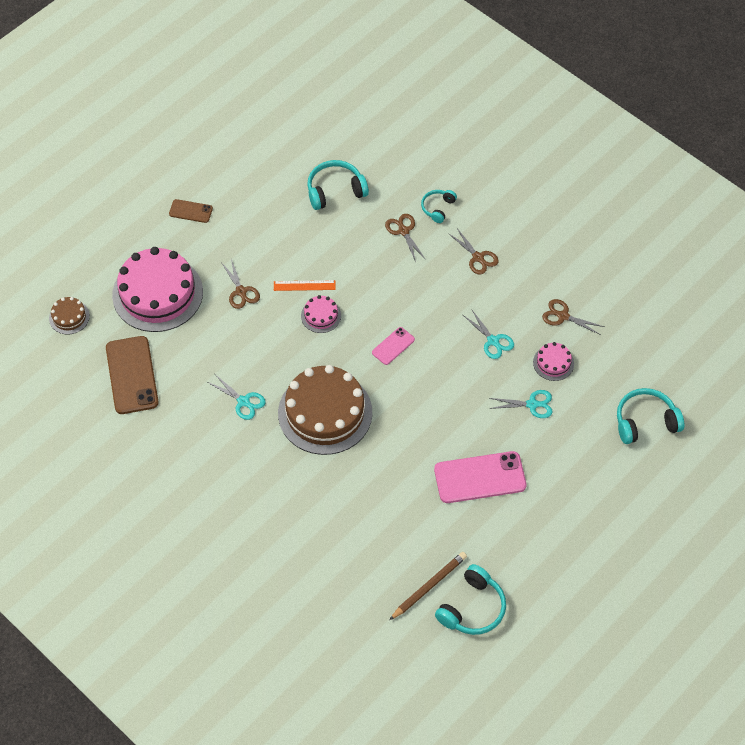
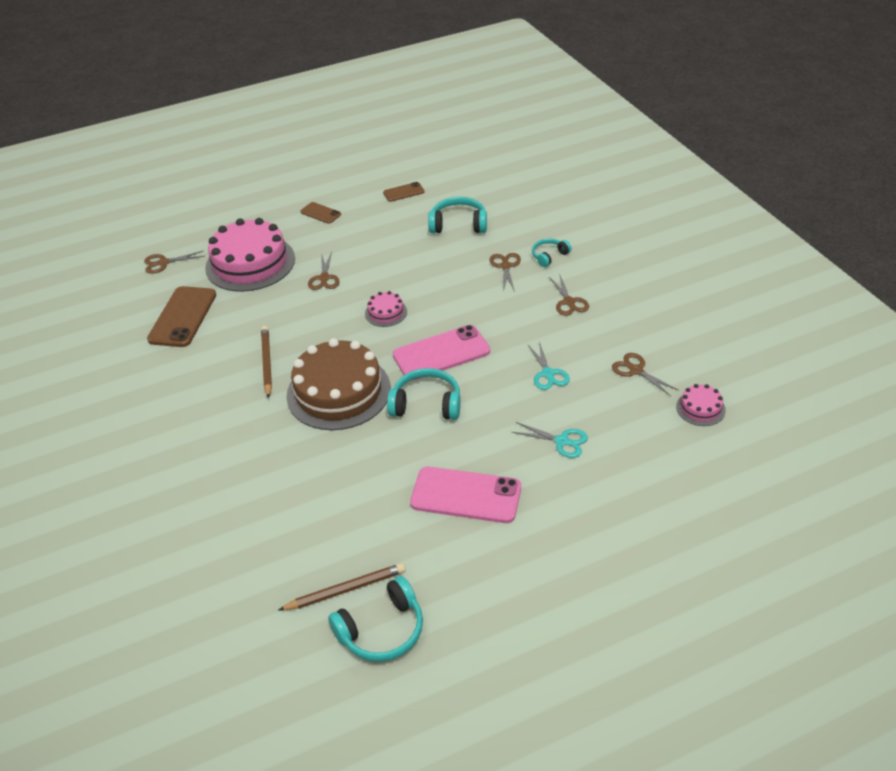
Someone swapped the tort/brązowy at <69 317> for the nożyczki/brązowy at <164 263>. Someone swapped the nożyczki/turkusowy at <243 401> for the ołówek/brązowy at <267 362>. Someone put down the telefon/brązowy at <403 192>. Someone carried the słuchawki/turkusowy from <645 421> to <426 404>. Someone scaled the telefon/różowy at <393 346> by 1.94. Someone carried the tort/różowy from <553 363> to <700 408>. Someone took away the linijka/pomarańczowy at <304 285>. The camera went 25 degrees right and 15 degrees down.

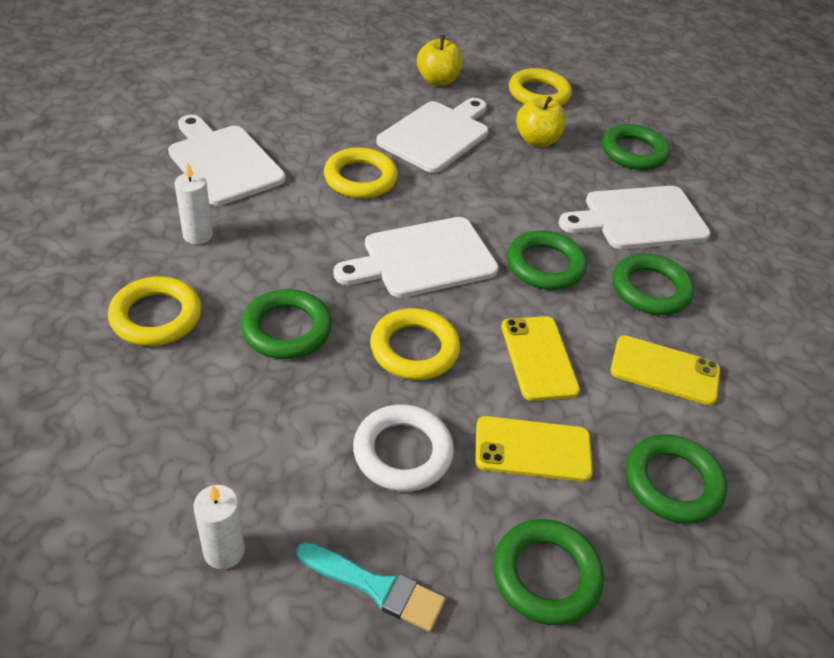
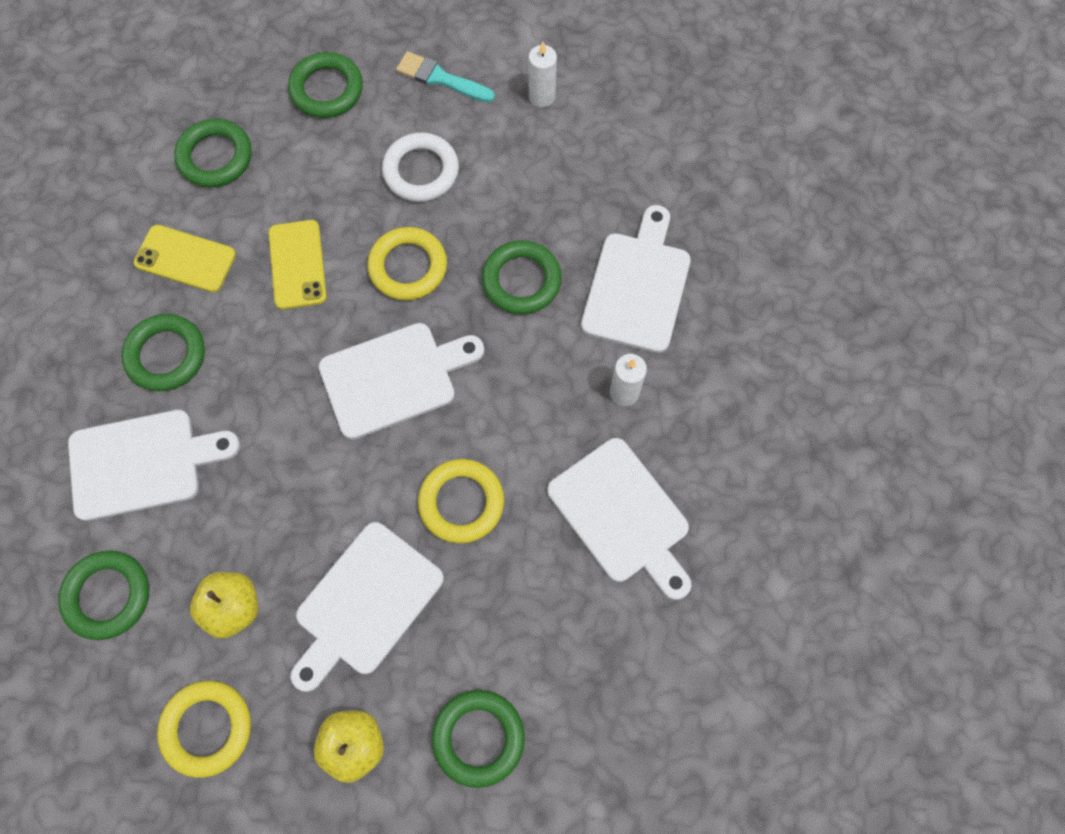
Someone carried the pierścień/zielony from <545 265> to <478 738>. Someone swapped the pierścień/żółty at <156 316> for the deska do krojenia/biały at <637 286>. Someone took away the telefon/żółty at <532 449>. The camera went 175 degrees left and 25 degrees up.

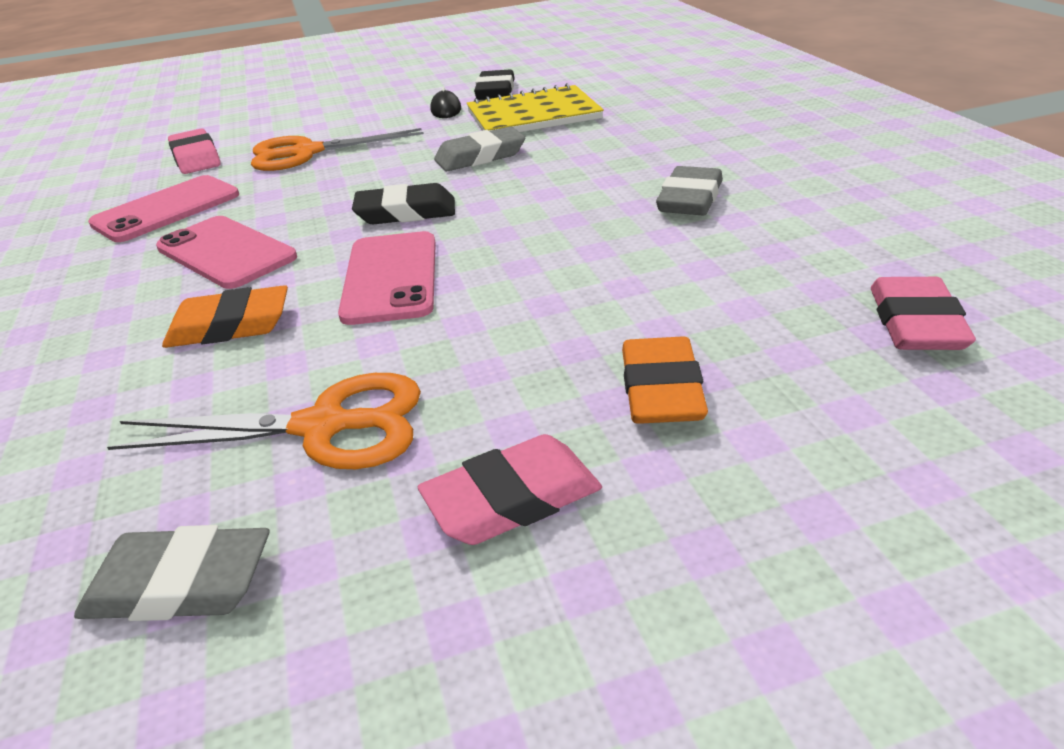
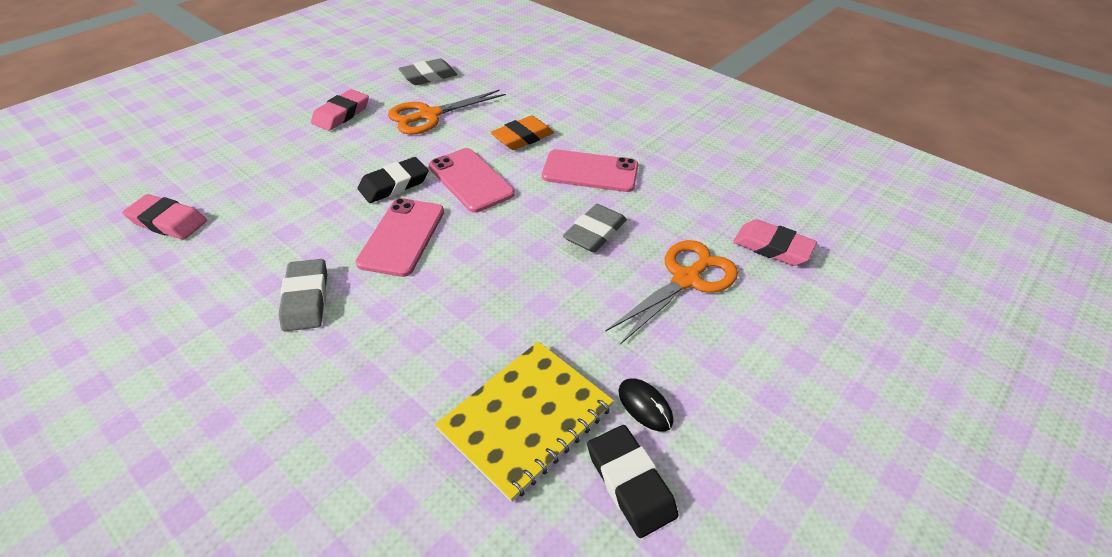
Someone rotated the gumka do mazania/różowy at <916 323> by 45 degrees counterclockwise. Someone carried the telefon/różowy from <166 209> to <402 237>. Someone carried the gumka do mazania/czarny from <406 212> to <394 184>. Someone carried the gumka do mazania/szary from <480 156> to <595 232>. Someone took away the gumka do mazania/pomarańczowy at <661 389>. The camera went 145 degrees right and 10 degrees up.

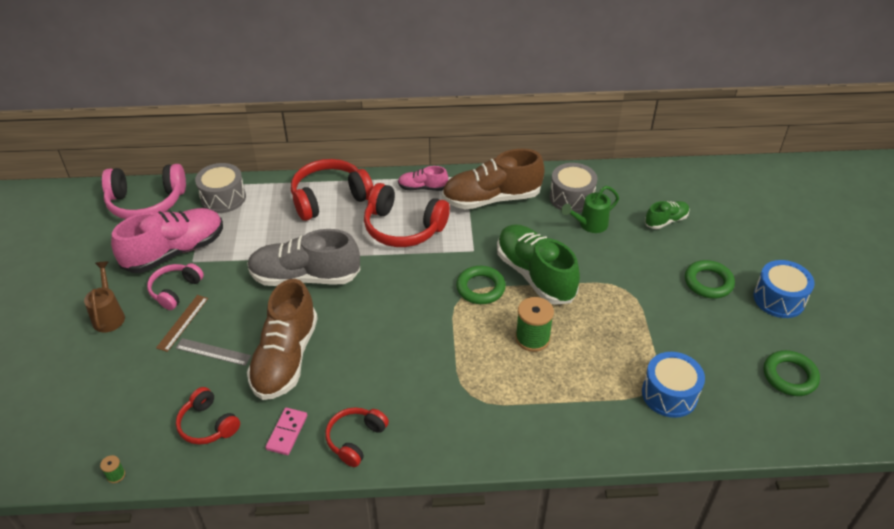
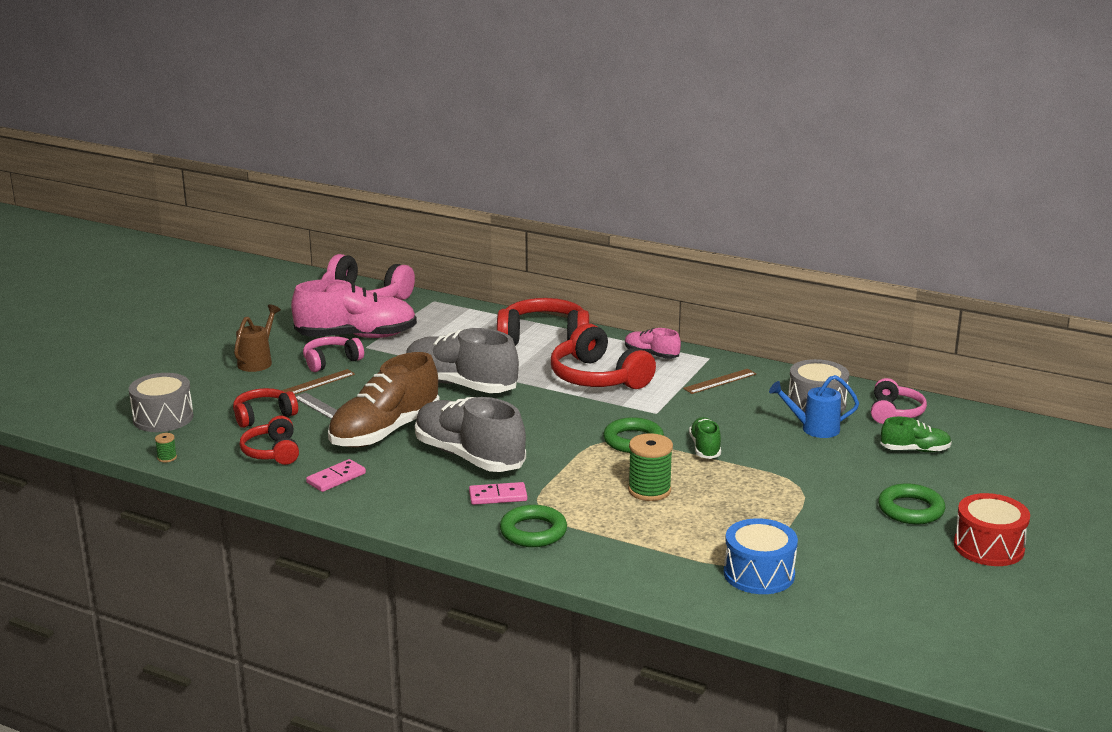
Someone carried the bęben/szary from <223 198> to <163 418>. Someone carried the słuchawki/czerwony from <355 439> to <263 416>. Someone put down the but/szary at <469 456>. Someone put down the kostka domina/różowy at <498 496>. Someone carried the pierścień/zielony from <789 376> to <533 531>. Someone swapped the but/brązowy at <491 199> for the linijka/brązowy at <720 381>. Someone scaled the but/zielony at <535 275> by 0.50. Someone repainted the konewka/zielony at <589 225>, which became the konewka/niebieski at <814 429>. Someone put down the słuchawki/różowy at <894 412>. Someone repainted the bęben/niebieski at <779 299>, which became the bęben/czerwony at <988 547>. The camera went 30 degrees right and 20 degrees down.

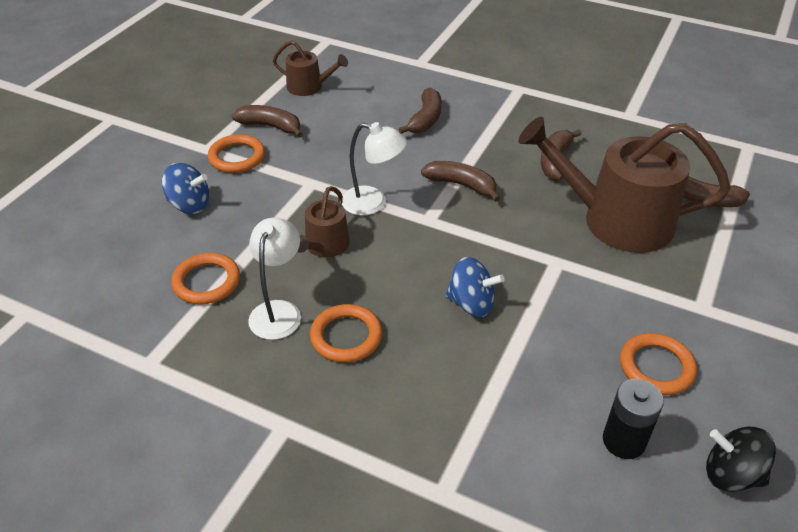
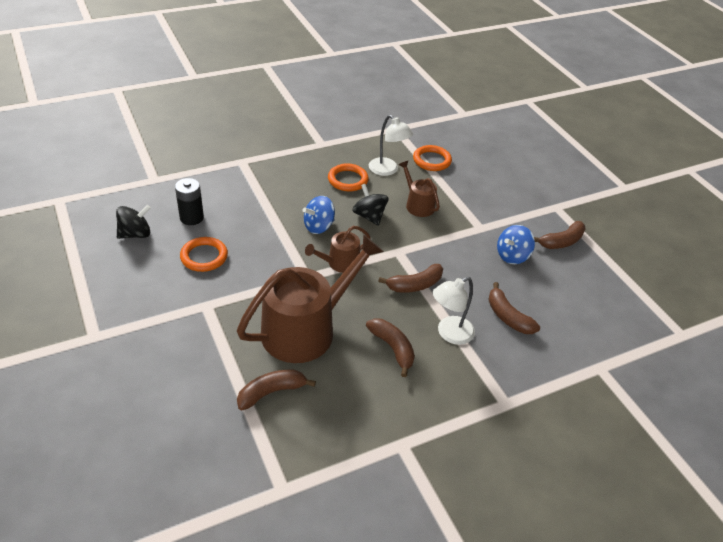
Someone carried the konewka/brązowy from <309 87> to <340 263>. Someone put down the bączek/czarny at <369 216>. Someone carried the lampka/biały from <373 203> to <449 334>. Someone carried the bączek/niebieski from <189 205> to <512 256>. Someone took away the pierścień/pomarańczowy at <237 157>. The camera went 125 degrees right and 0 degrees up.

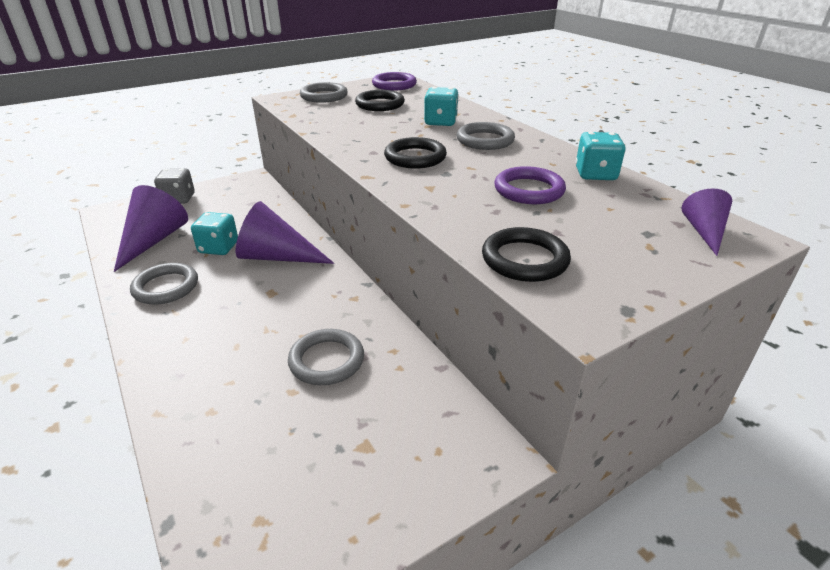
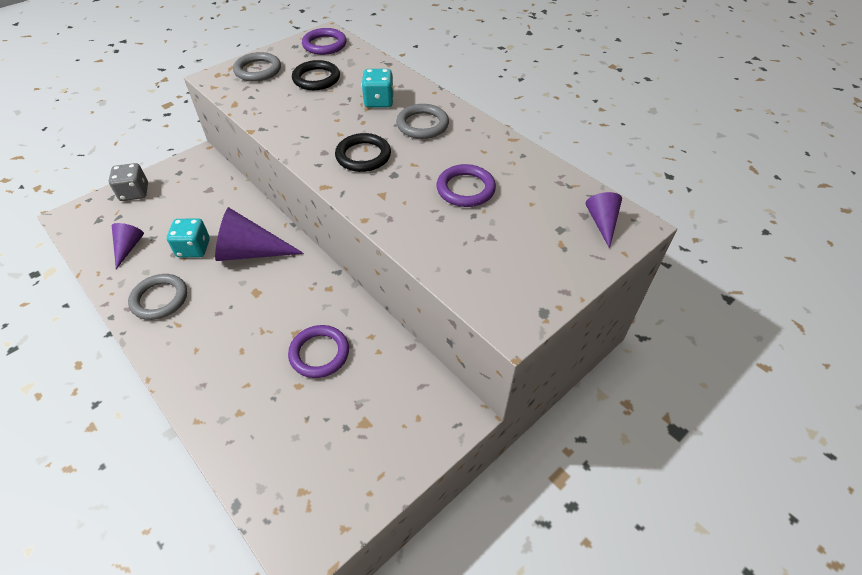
Someone scaled the stożek/fioletowy at <153 240> by 0.55. Someone repainted the pierścień/szary at <326 360>, which became the pierścień/fioletowy at <319 353>. Someone took away the pierścień/czarny at <524 259>. Someone took away the kostka do gry/turkusowy at <595 174>. The camera went 10 degrees left and 15 degrees up.

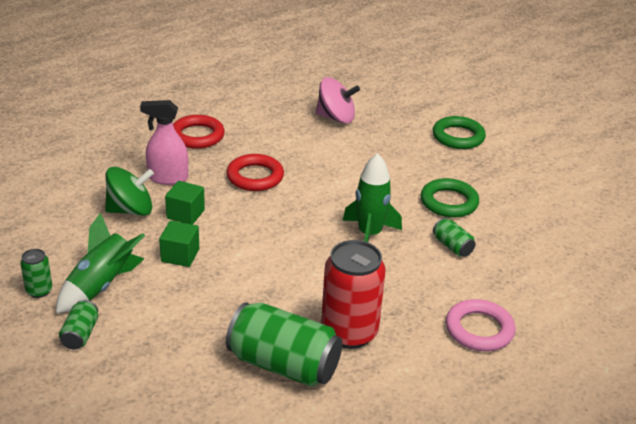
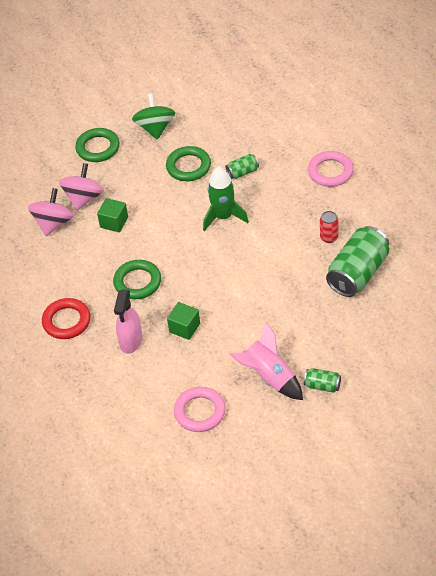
Someone put down the bączek/różowy at <83 198>. Someone carried the sześcian/zielony from <180 255> to <114 222>. Someone repainted the pierścień/czerwony at <255 177>, which became the pierścień/zielony at <137 282>. Someone carried the bączek/zielony from <130 210> to <155 128>. Someone put down the pierścień/różowy at <200 412>. Someone repainted the rakieta/zielony at <101 286>, which became the rakieta/różowy at <269 377>. Someone scaled the puszka/czerwony at <349 332> by 0.47. Someone took away the puszka/zielony at <39 291>. The camera went 75 degrees left and 15 degrees up.

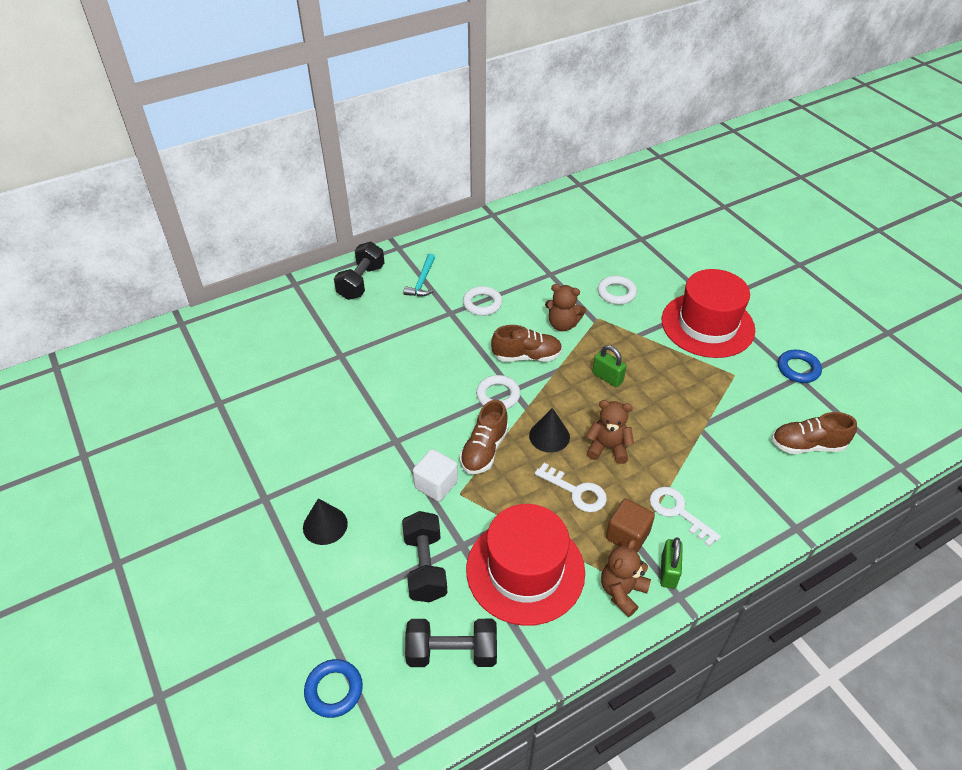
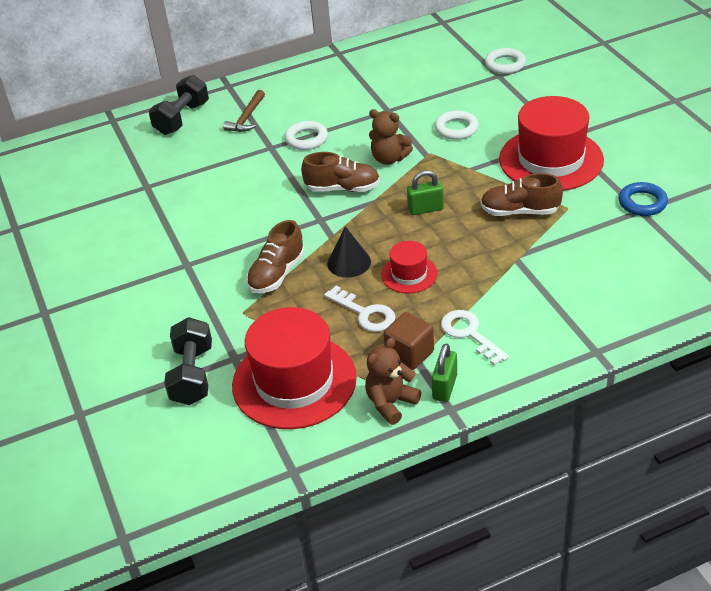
Someone repainted the młotek/turkusowy at <422 282>, which became the młotek/brązowy at <246 118>. Someone swapped the miś/brązowy at <608 448> for the kapelusz/czerwony at <409 274>. Someone rotated the kłódka/zielony at <607 377> by 60 degrees counterclockwise. Someone carried the but/brązowy from <807 445> to <519 211>. Someone carried the pierścień/biały from <498 395> to <505 64>. Someone took away the stożek/czarny at <325 525>. Someone took away the pierścień/niebieski at <334 690>. Someone took away the hantel/czarny at <452 652>. Someone took away the sześcian/biały at <436 485>. The camera went 10 degrees right and 5 degrees down.

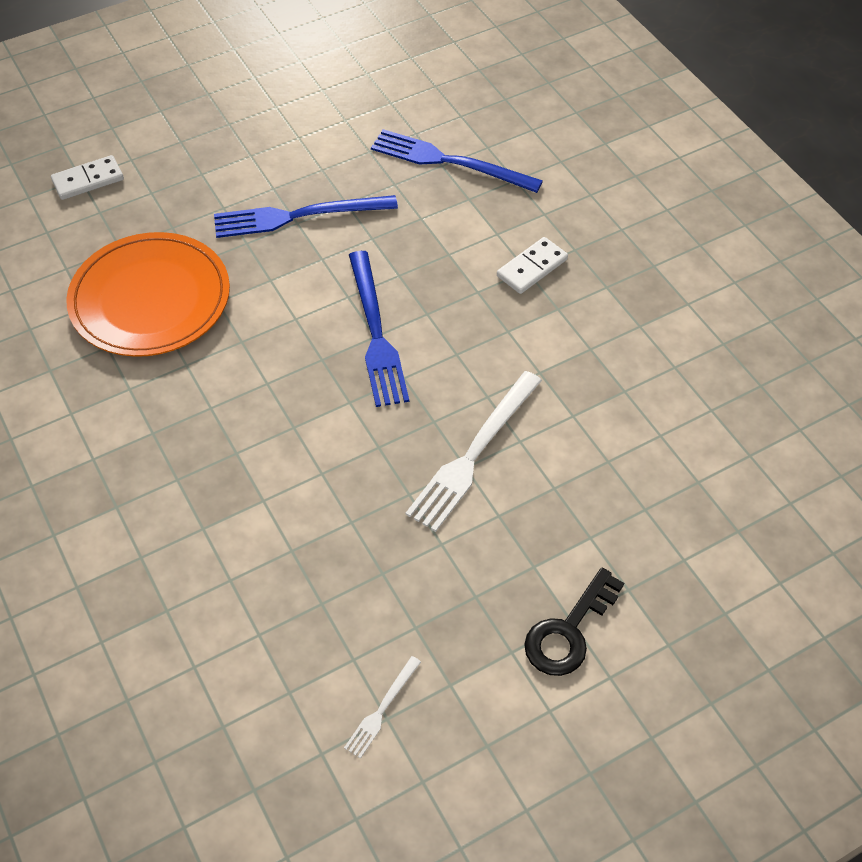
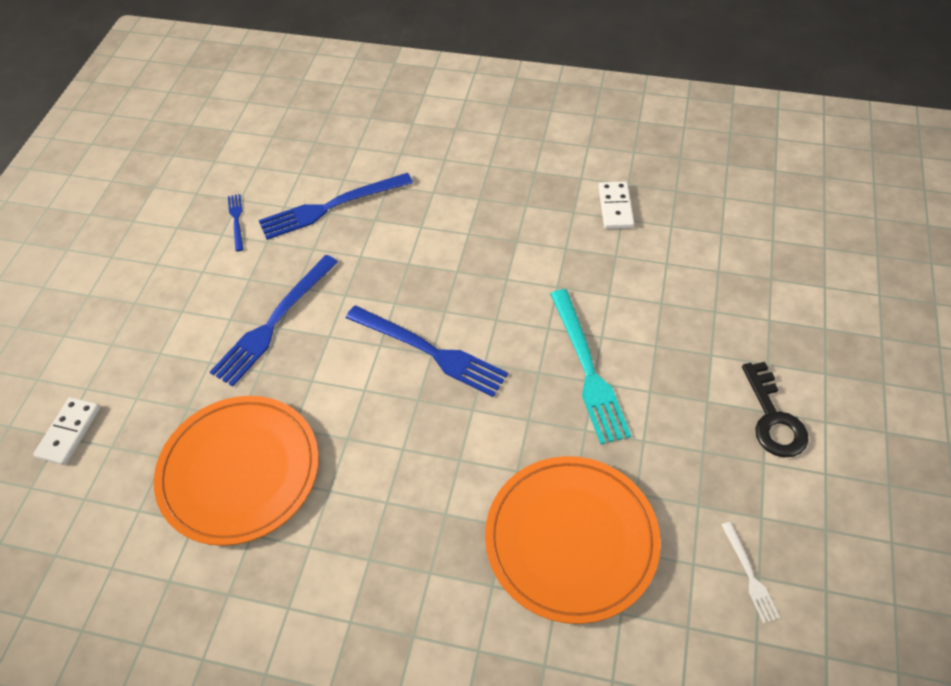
Someone put down the widelec/niebieski at <236 220>. Someone put down the talerz/pomarańczowy at <571 539>. Someone repainted the widelec/biały at <473 454>, which became the widelec/turkusowy at <587 369>. Someone carried the kostka domina/biały from <532 268> to <615 207>. The camera went 45 degrees left and 0 degrees up.

